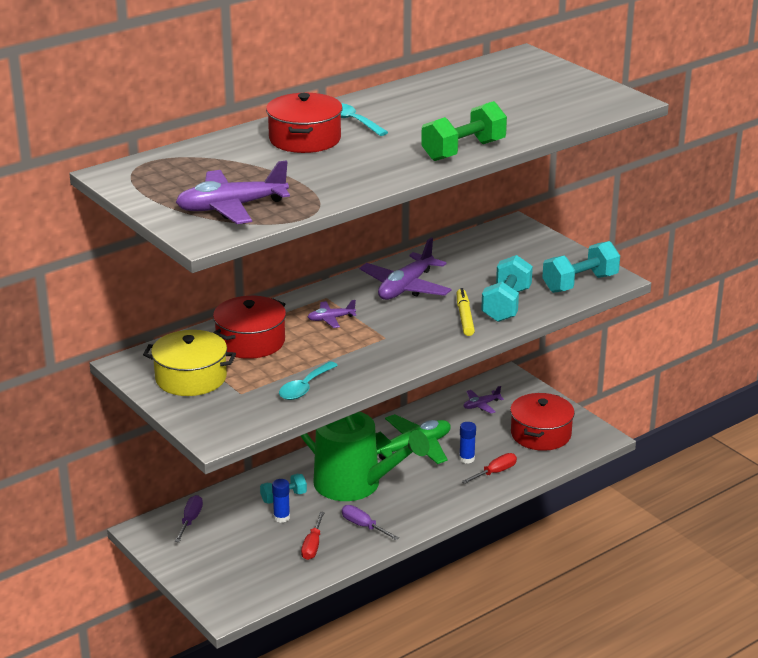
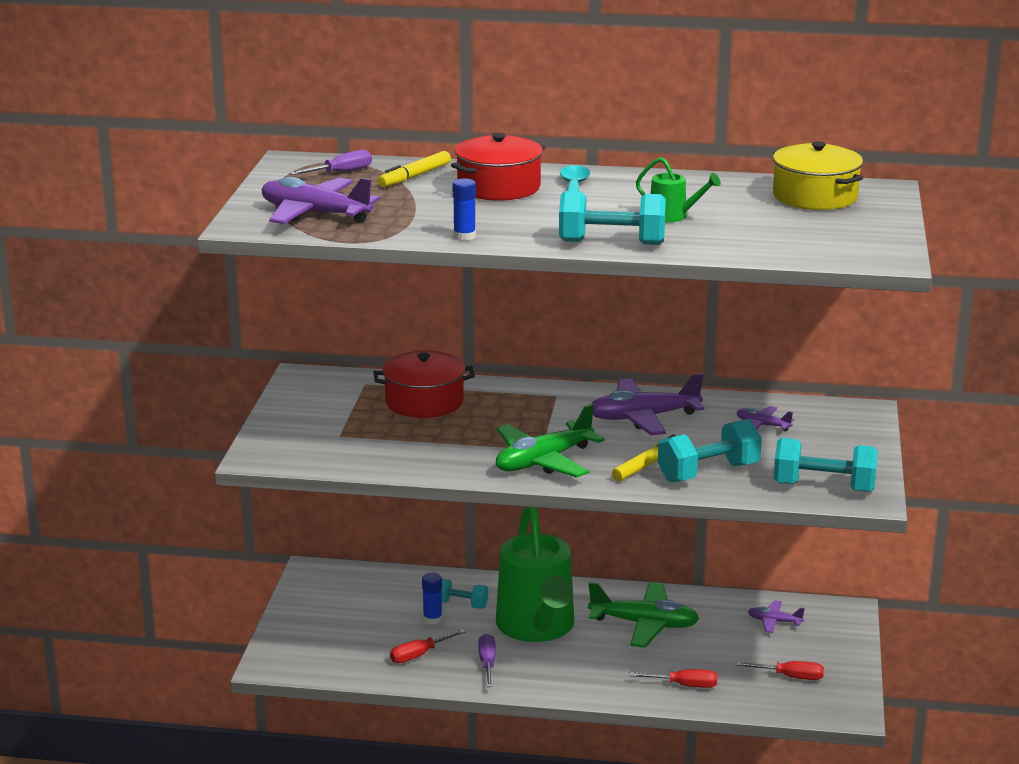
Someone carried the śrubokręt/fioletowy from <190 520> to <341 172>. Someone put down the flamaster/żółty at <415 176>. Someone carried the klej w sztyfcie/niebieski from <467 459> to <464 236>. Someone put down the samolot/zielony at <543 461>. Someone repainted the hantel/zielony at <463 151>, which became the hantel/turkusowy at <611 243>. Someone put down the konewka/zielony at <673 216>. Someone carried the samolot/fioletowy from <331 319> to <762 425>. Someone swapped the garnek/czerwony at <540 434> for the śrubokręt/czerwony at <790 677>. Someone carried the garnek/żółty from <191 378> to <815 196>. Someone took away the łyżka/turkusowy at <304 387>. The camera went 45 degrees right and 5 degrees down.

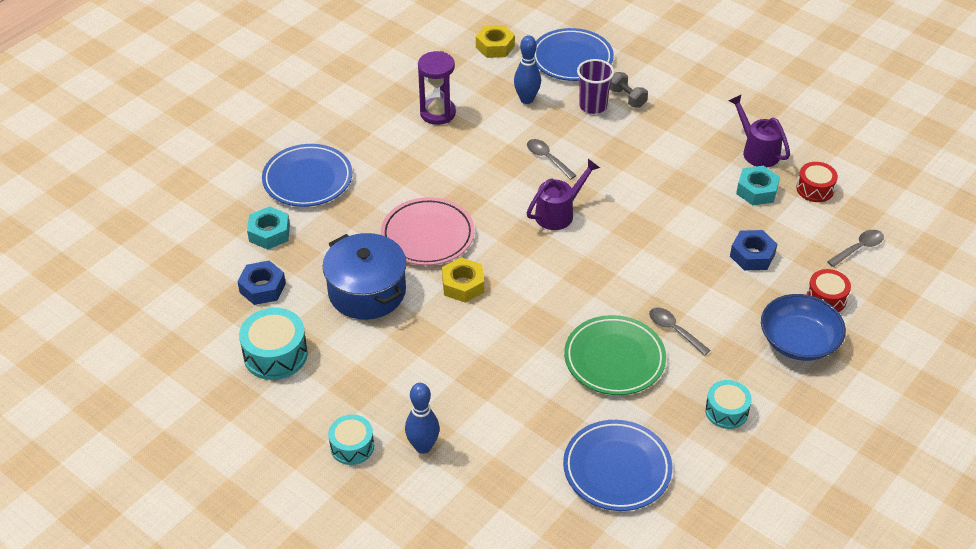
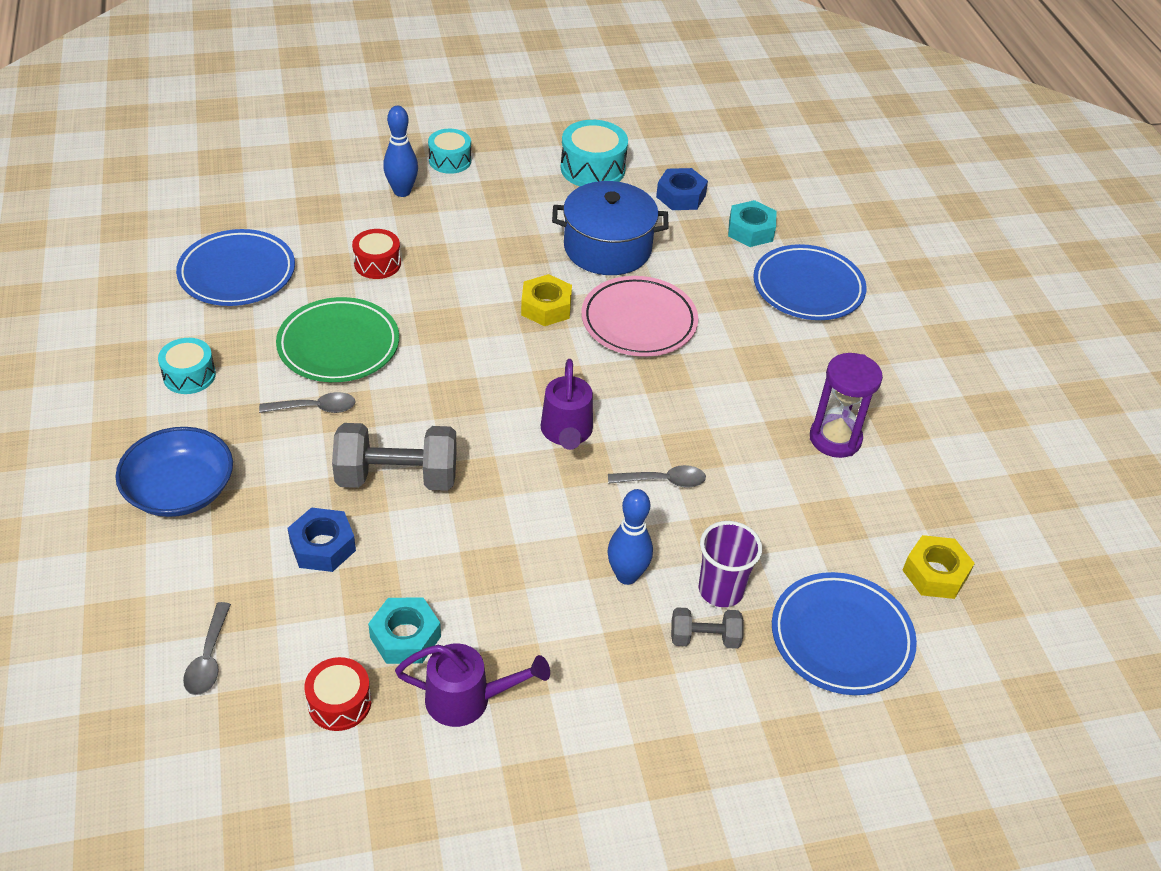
Someone put down the hantel/szary at <397 477>. Someone carried the bęben/czerwony from <826 298> to <377 263>. Someone carried the kręgiel/niebieski from <526 99> to <626 575>. The camera went 125 degrees right and 0 degrees up.

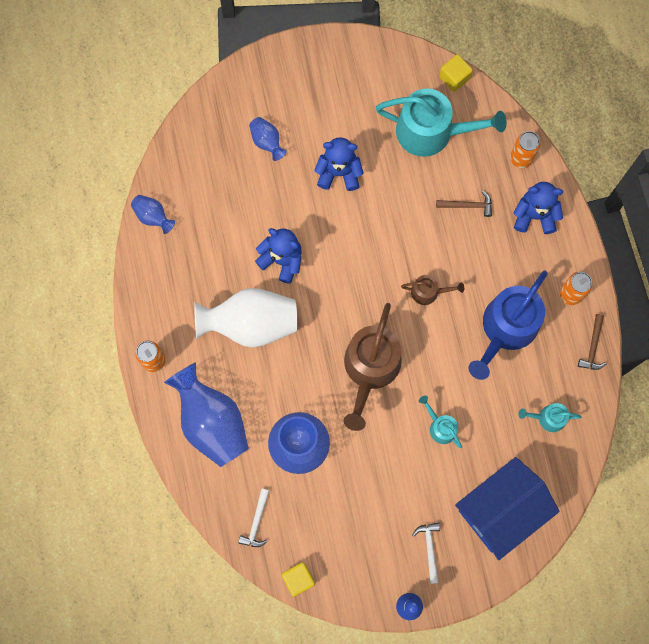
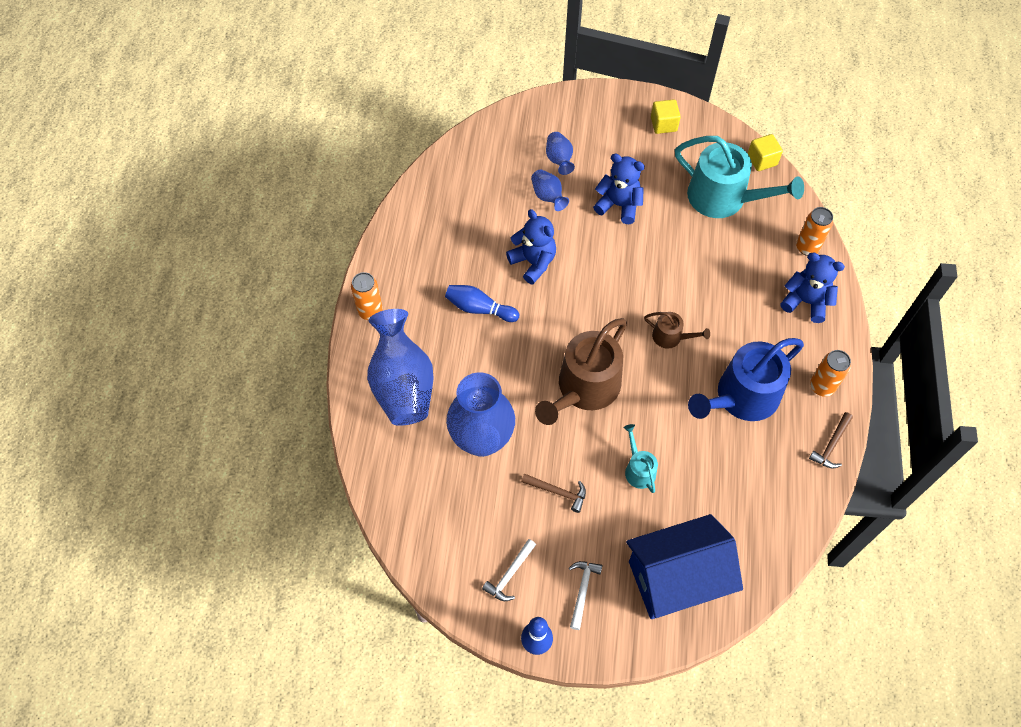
Someone swapped the wazon/biały at <251 323> for the kręgiel/niebieski at <479 308>. Someone carried the młotek/biały from <256 522> to <509 574>. Someone carried the młotek/brązowy from <468 205> to <558 492>. Someone carried the wazon/niebieski from <153 216> to <548 197>. Someone carried the sześcian/żółty from <298 579> to <663 124>. Someone took away the konewka/turkusowy at <548 418>. The camera went 20 degrees right and 15 degrees down.

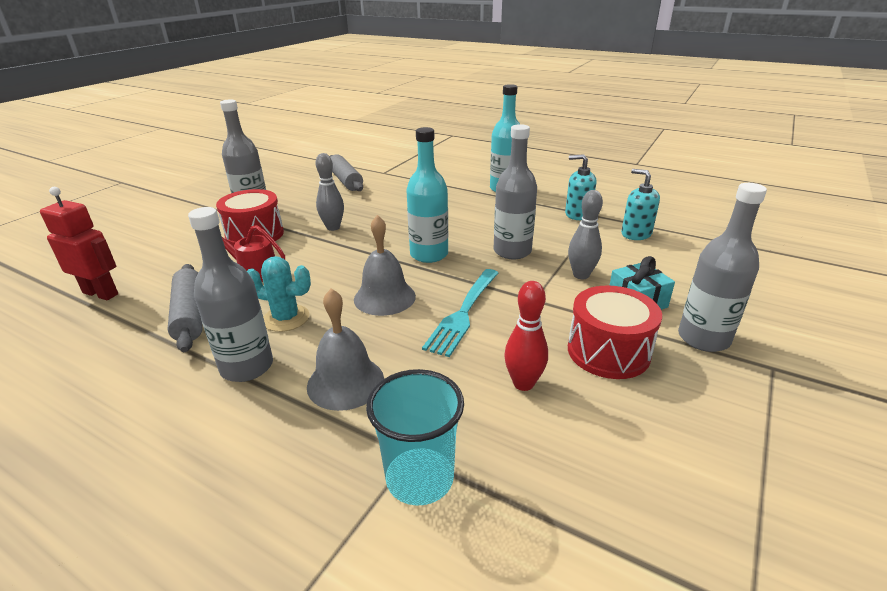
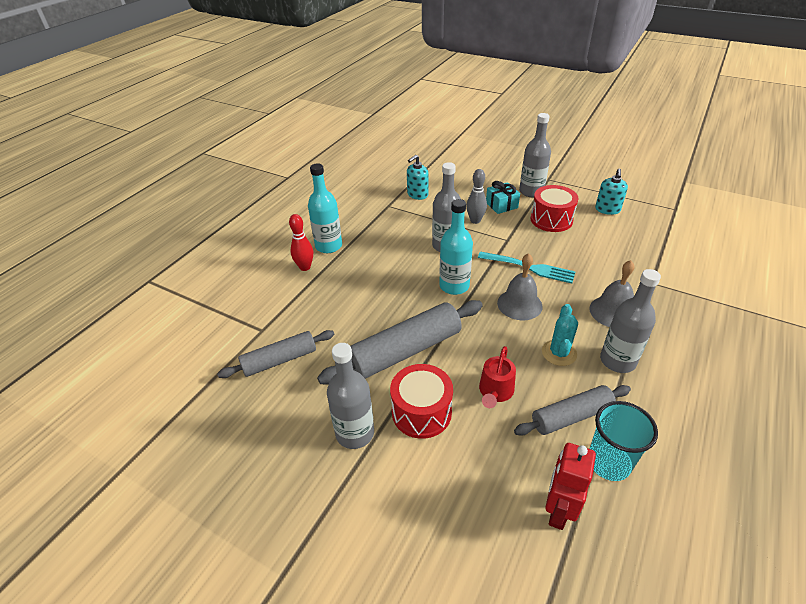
Someone carried the kręgiel/czerwony from <523 383> to <305 267>. Someone swapped the kręgiel/szary at <333 227> for the wałek do ciasta/szary at <405 351>. Someone carried the szklanka/turkusowy from <420 478> to <608 462>. Someone carried the dozownik mydła/turkusowy from <577 214> to <607 209>. The camera went 90 degrees left and 10 degrees up.

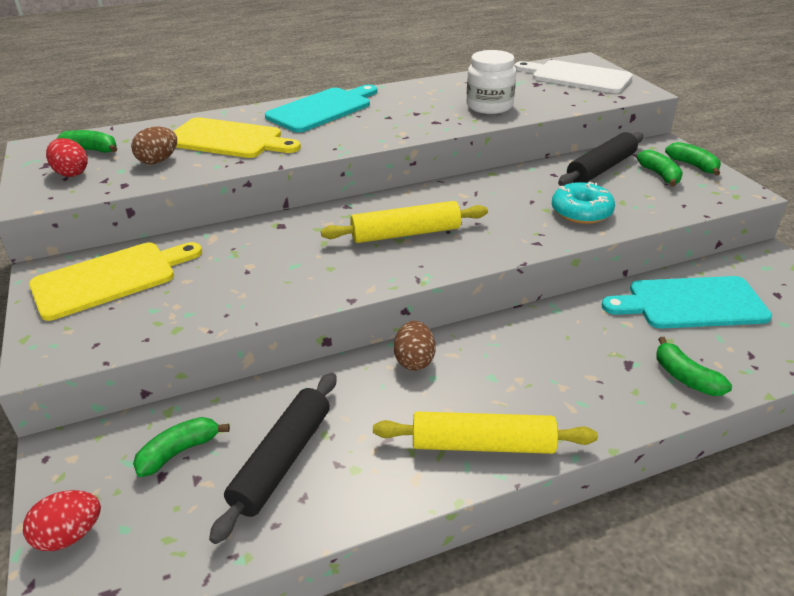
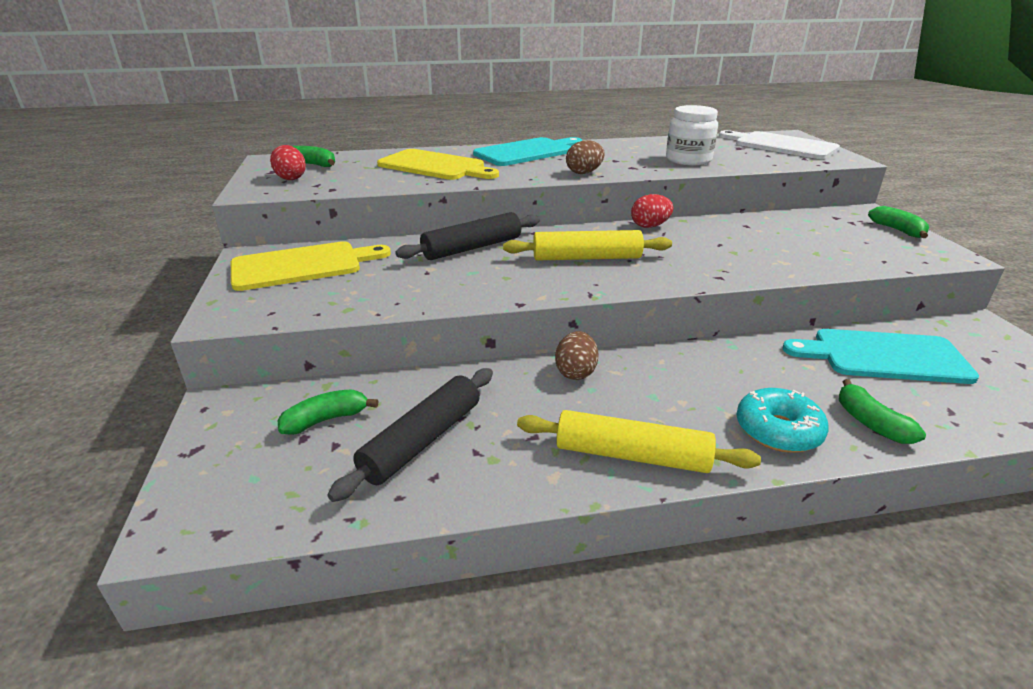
Someone carried the wałek do ciasta/czarny from <601 169> to <472 248>. Someone carried the jajko/brązowy from <158 161> to <584 173>. Someone carried the jajko/czerwony from <70 535> to <650 226>. Someone carried the donut/turkusowy from <581 212> to <778 430>. Someone took away the banan/zielony at <660 175>. The camera went 10 degrees right and 5 degrees down.

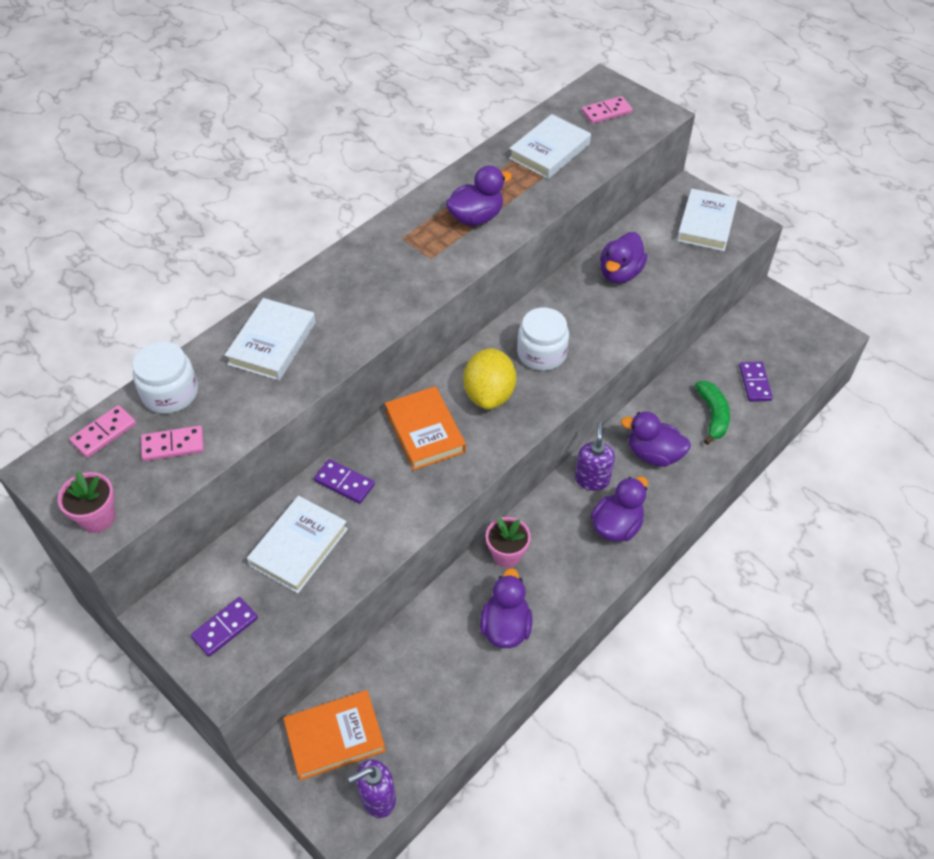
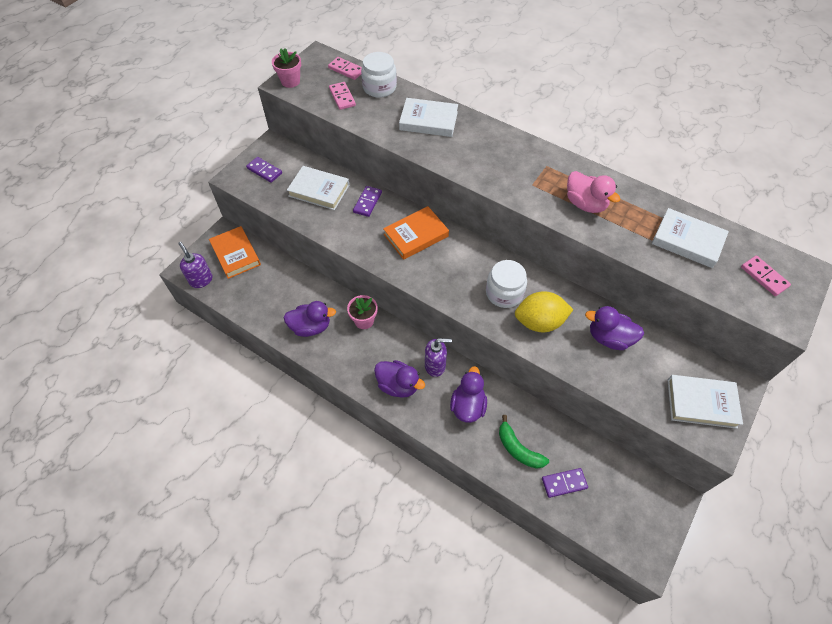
Someone rotated the banan/zielony at <713 415> by 60 degrees clockwise. Someone carried the cytryna/żółty from <489 394> to <539 322>. Someone repainted the kaczka/fioletowy at <476 217>, which became the kaczka/różowy at <585 204>. The camera went 80 degrees right and 5 degrees up.

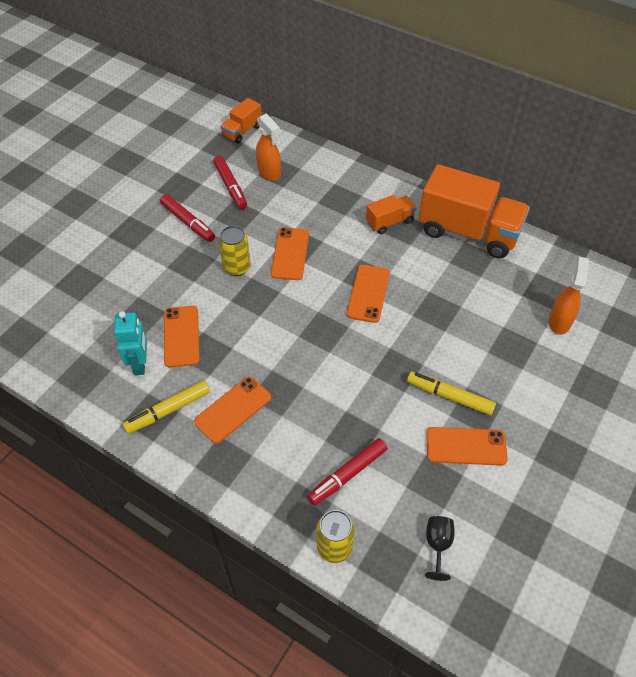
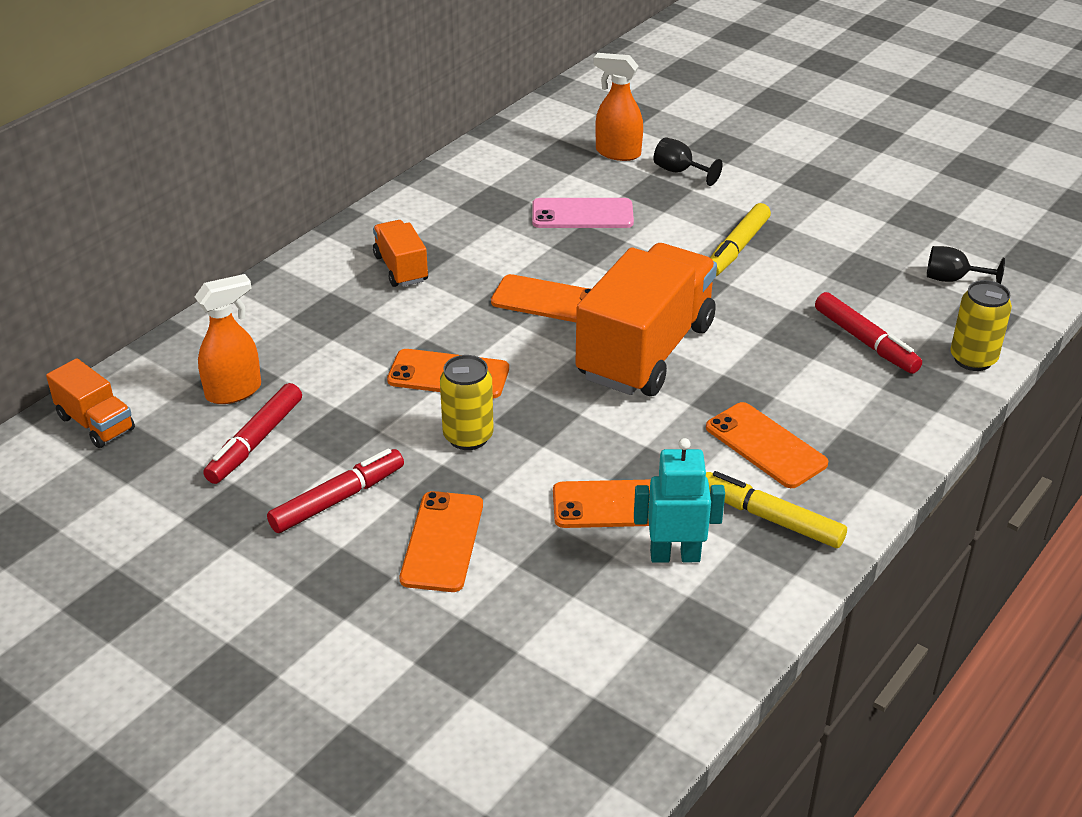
Someone rotated the flamaster/czerwony at <230 186> by 135 degrees clockwise. Someone carried the telefon/pomarańczowy from <466 446> to <442 541>. Someone put down the telefon/różowy at <582 214>. Someone carried the ciężarówka/pomarańczowy from <468 232> to <645 351>. Someone put down the kielich/czarny at <679 172>. Someone rotated the flamaster/żółty at <168 410> by 150 degrees clockwise. The camera went 85 degrees left and 15 degrees down.

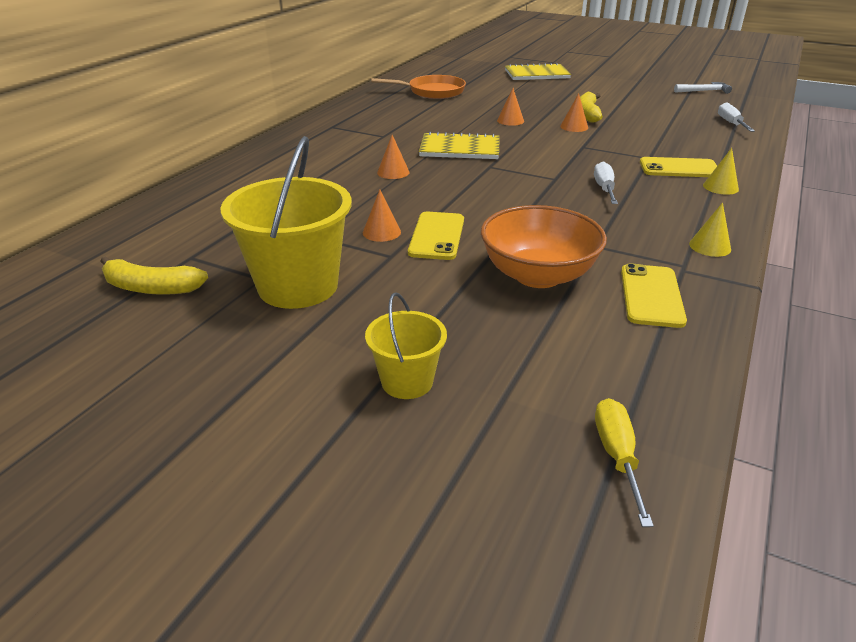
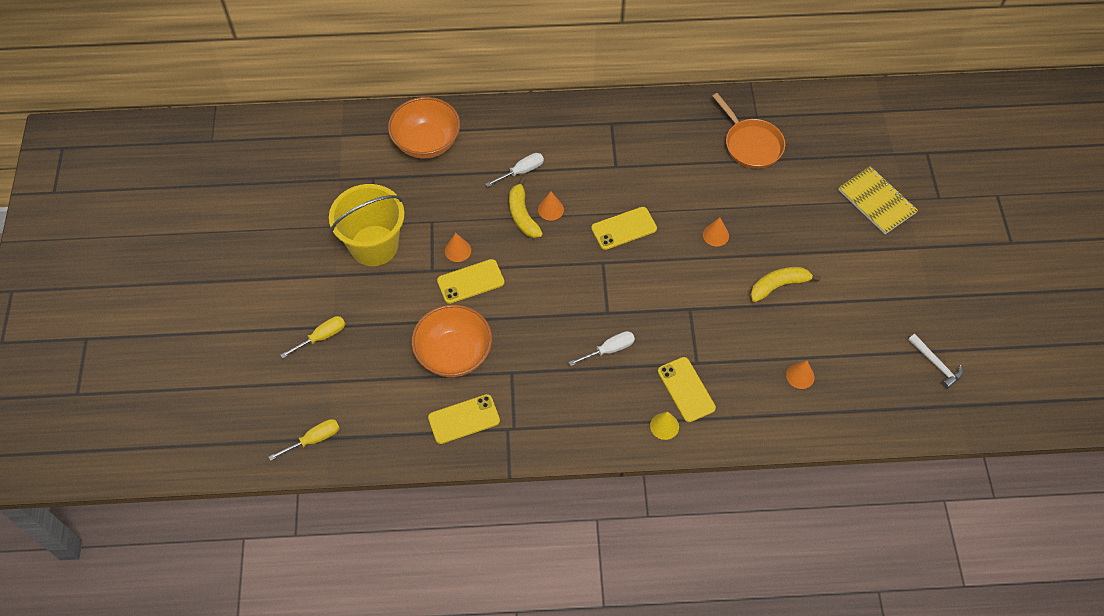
Someone swapped the wiadro/żółty at <407 381> for the śrubokręt/żółty at <321 337>. Someone put down the miska/pomarańczowy at <426 142>. Someone carried the śrubokręt/biały from <731 123> to <521 171>. Someone carried the banan/żółty from <151 288> to <522 215>. Someone swapped the zeszyt/żółty at <460 149> for the telefon/żółty at <624 228>. Someone carried the stożek/pomarańczowy from <574 127> to <800 376>. Someone took away the stożek/żółty at <710 246>. The camera went 60 degrees right and 25 degrees up.

